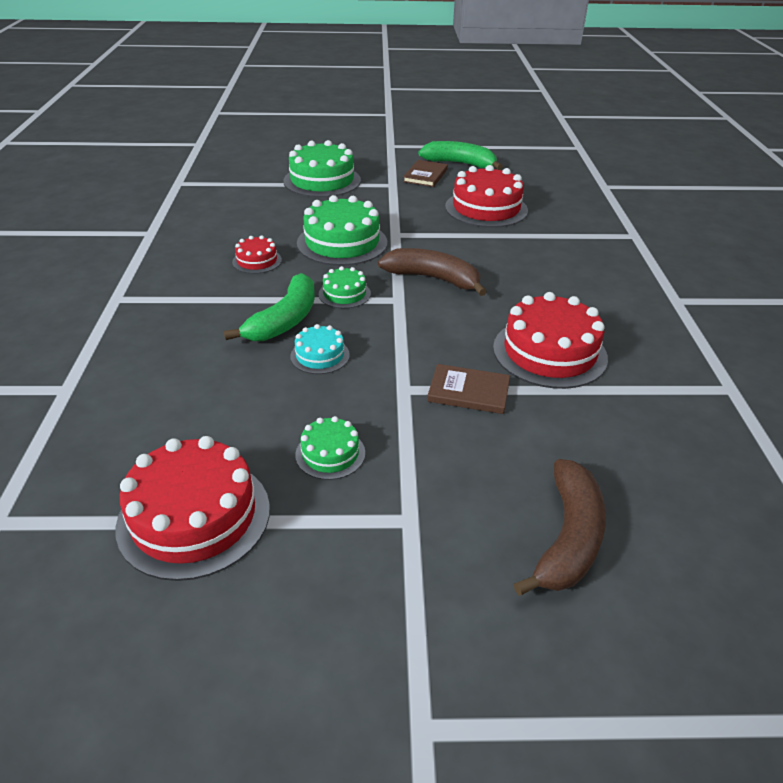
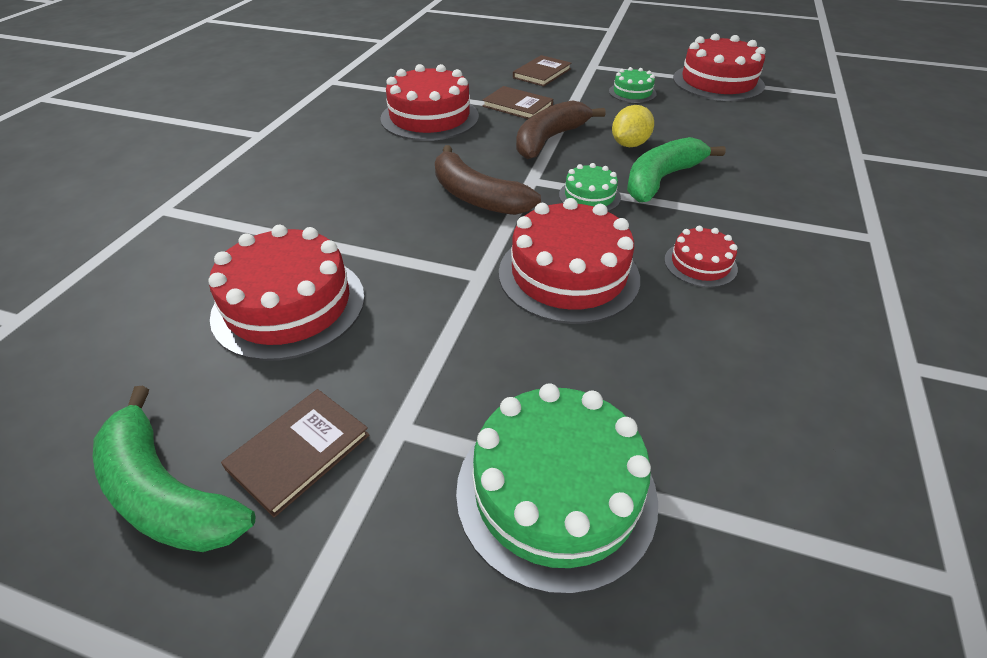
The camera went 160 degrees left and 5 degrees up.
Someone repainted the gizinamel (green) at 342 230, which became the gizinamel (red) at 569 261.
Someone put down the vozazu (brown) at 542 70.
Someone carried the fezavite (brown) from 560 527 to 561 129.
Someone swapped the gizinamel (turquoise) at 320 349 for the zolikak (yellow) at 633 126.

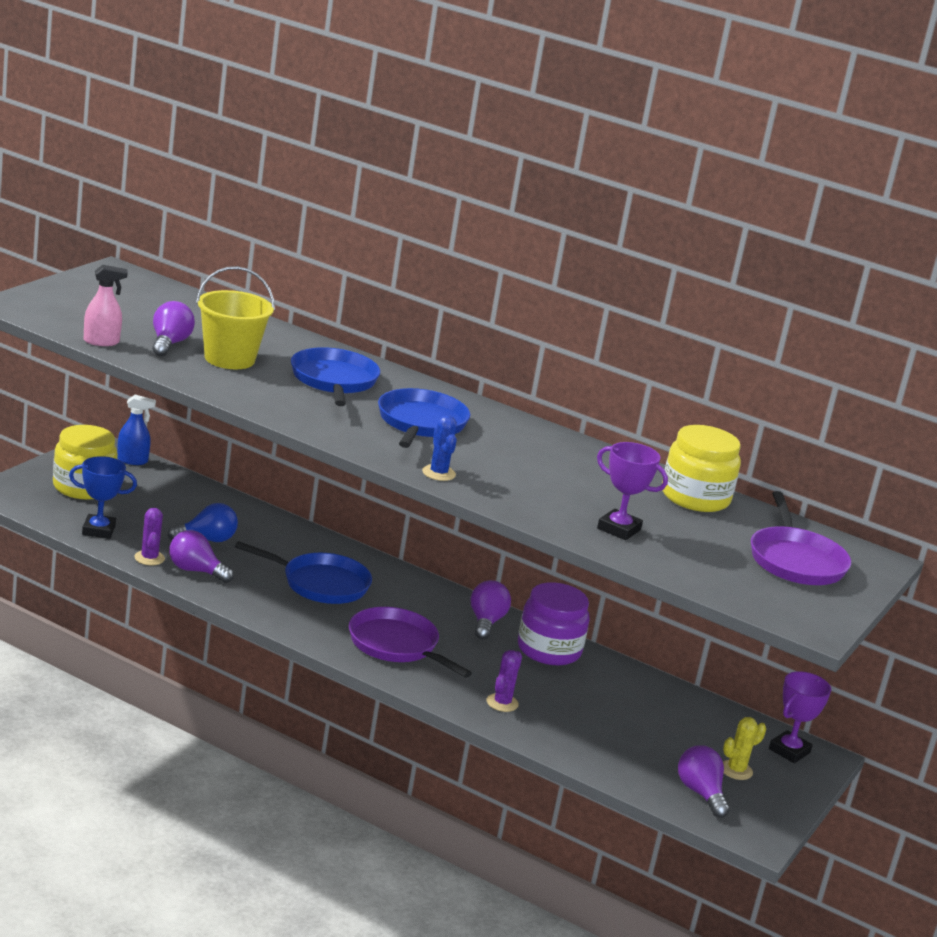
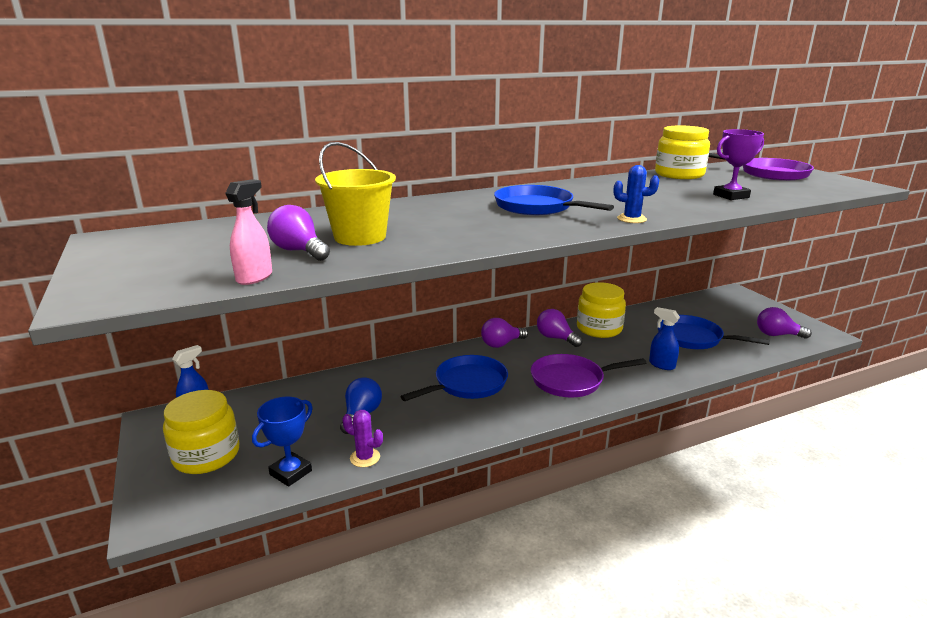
The camera went 50 degrees left and 0 degrees up.
Someone carried the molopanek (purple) from 201 556 to 504 333.
Someone repainted the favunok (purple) at 554 623, which became the favunok (yellow) at 601 310.
Someone swapped the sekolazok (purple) at 504 681 for the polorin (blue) at 664 338.
Someone carried the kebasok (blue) from 335 376 to 713 332.
Someone took away the sekolazok (yellow) at 744 748.
Someone took away the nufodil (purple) at 800 717.

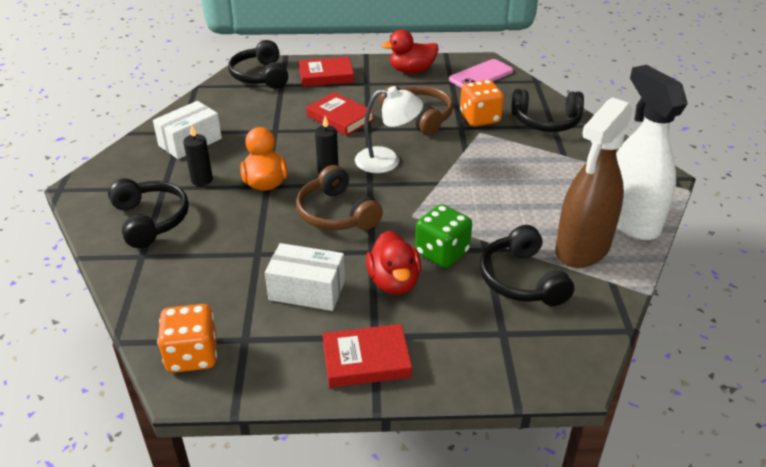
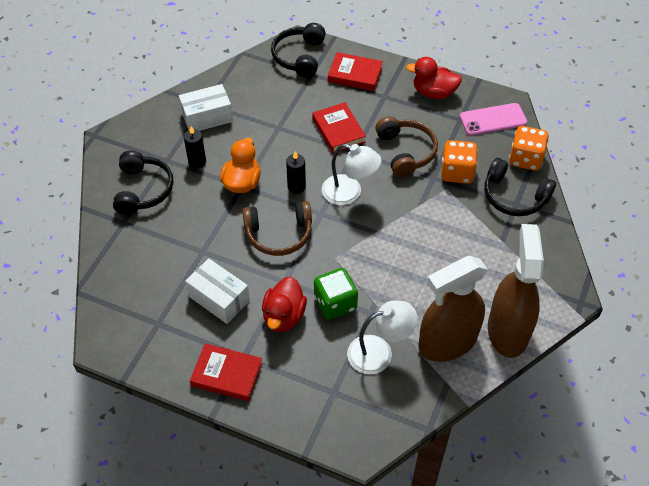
The camera went 25 degrees right and 15 degrees up.
Someone rotated the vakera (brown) at 339 197 by 90 degrees counterclockwise.
Someone swapped the vakera (black) at 527 265 for the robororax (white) at 382 337.
Someone repainted the polorin (white) at 652 152, which became the polorin (brown) at 516 291.
Someone carried the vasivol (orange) from 187 338 to 529 148.

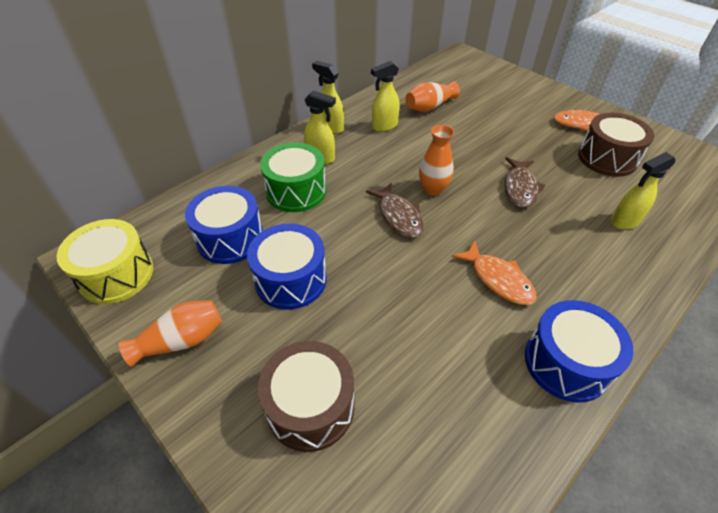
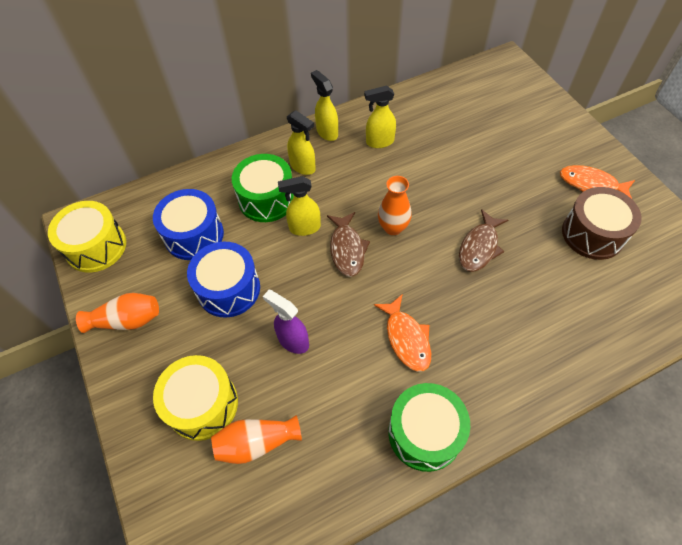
The camera went 20 degrees right and 10 degrees up.
Someone repainted the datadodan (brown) at 306 396, which became the datadodan (yellow) at 195 398.
Someone carried the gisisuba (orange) from 432 97 to 256 439.
Someone put down the polorin (purple) at 286 322.
Someone carried the polorin (yellow) from 643 190 to 299 206.
Someone repainted the datadodan (blue) at 579 351, which became the datadodan (green) at 429 427.

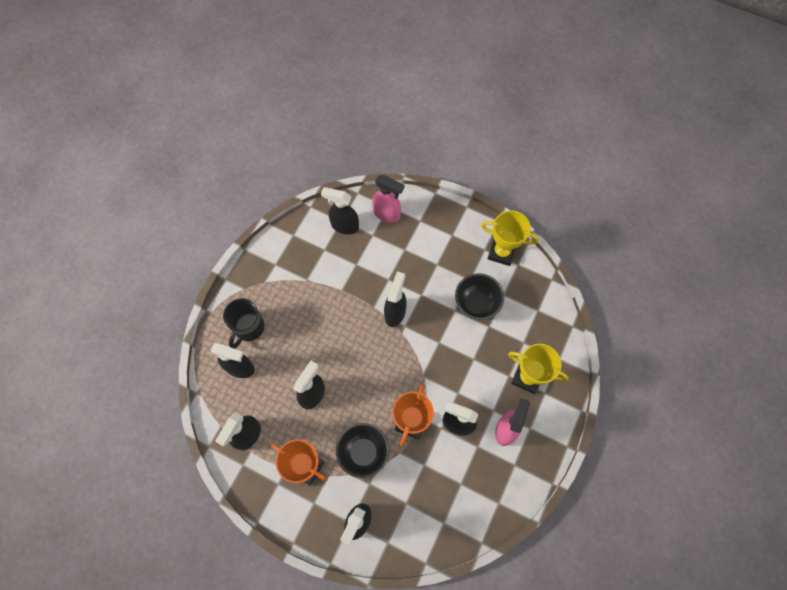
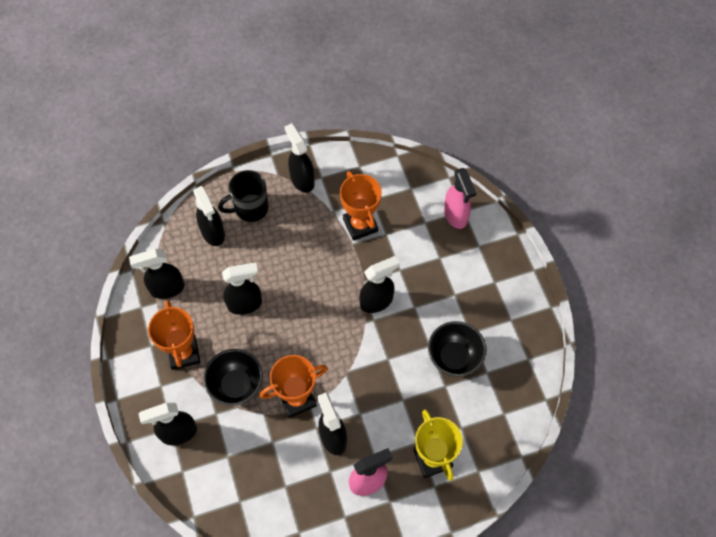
The camera went 45 degrees right and 5 degrees down.
Someone carried the polorin (black) from 340 210 to 299 158.
Someone put down the nufodil (orange) at 361 206.
Someone took away the nufodil (yellow) at 509 238.

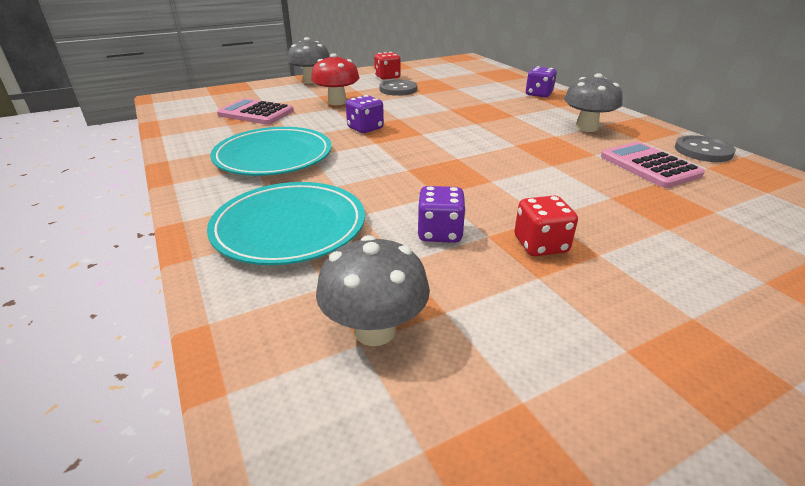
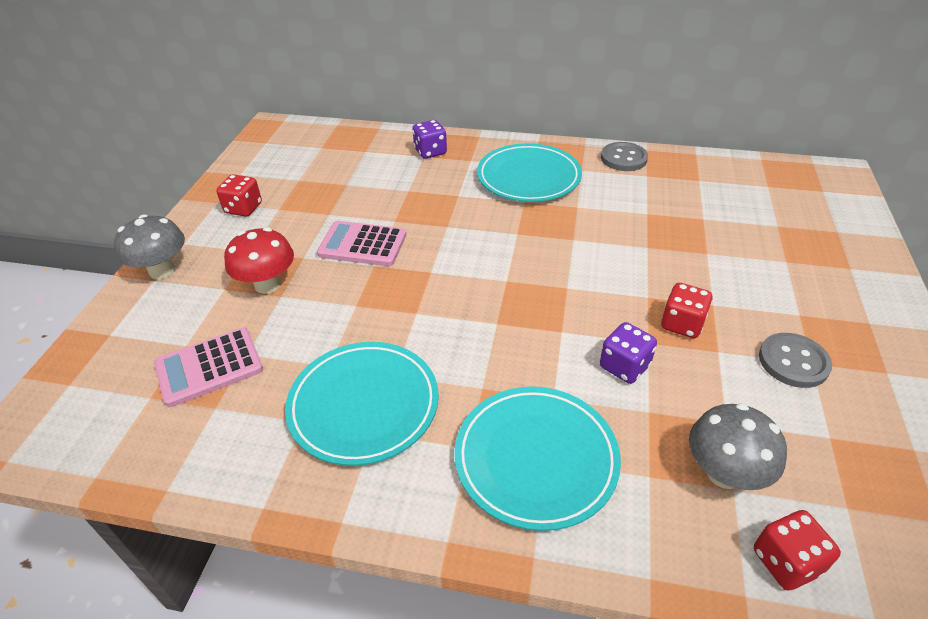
The camera went 50 degrees left and 10 degrees up.
Someone carried the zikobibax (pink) from 653 165 to 361 243.
Someone swapped the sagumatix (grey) at 593 102 for the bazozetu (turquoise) at 529 172.
Someone put down the vasivol (red) at 797 550.
Someone carried the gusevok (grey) from 398 88 to 795 360.
Someone took away the vasivol (purple) at 365 114.

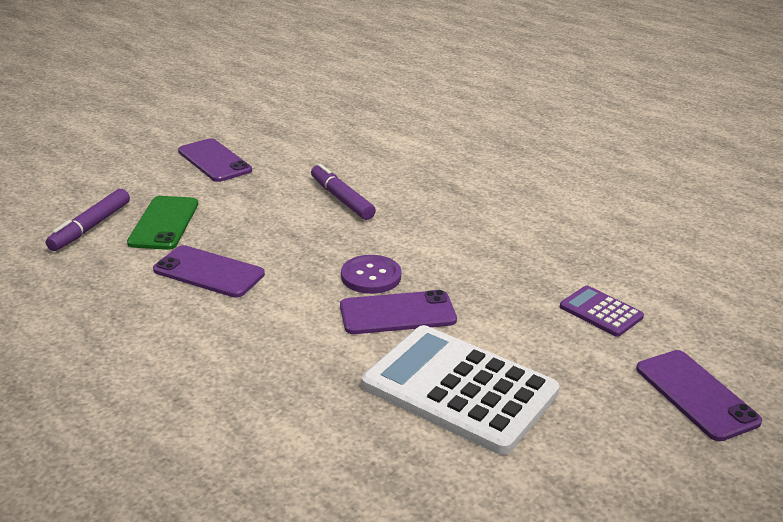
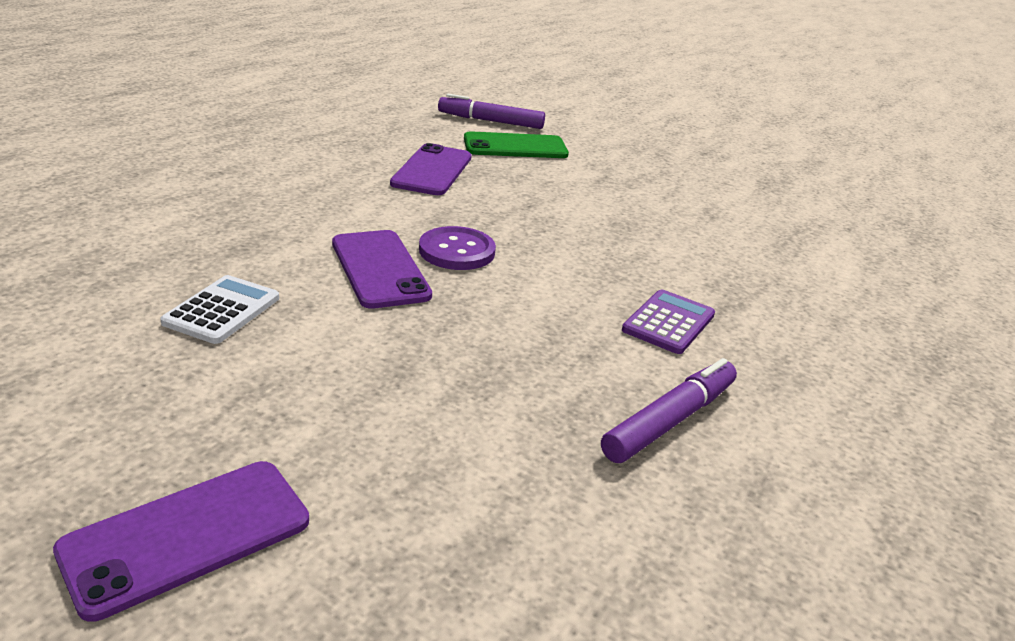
The camera went 75 degrees right and 0 degrees up.
Someone scaled the zikobibax (white) at 461 390 by 0.47.
Someone carried the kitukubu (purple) from 343 192 to 669 410.
Someone carried the zikobibax (purple) from 602 311 to 668 321.
Someone took away the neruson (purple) at 215 160.

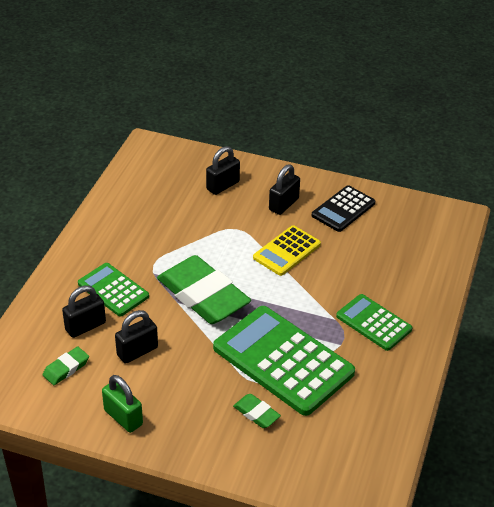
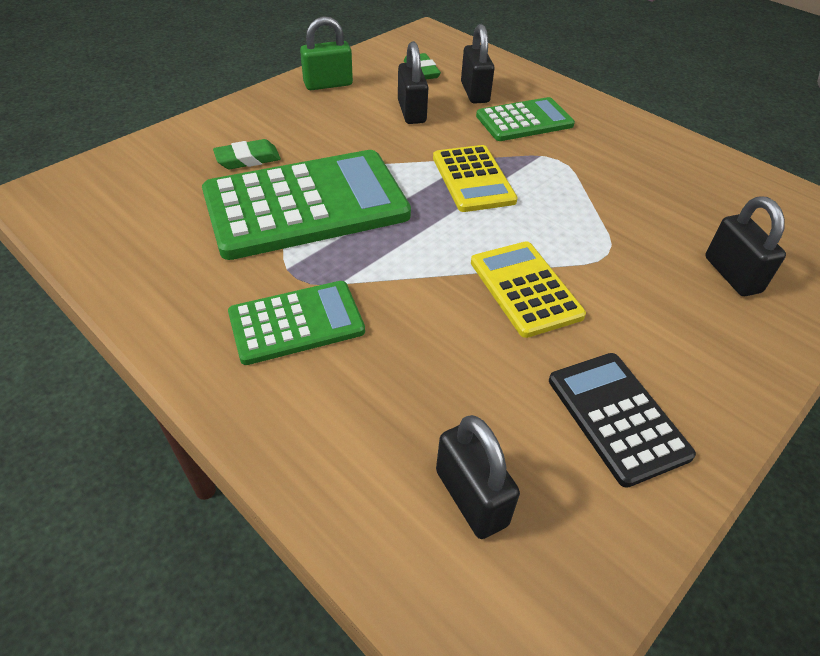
The camera went 115 degrees right and 5 degrees up.
Someone swapped the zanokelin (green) at 204 289 for the zikobibax (yellow) at 475 178.
Someone carried the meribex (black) from 284 189 to 478 477.

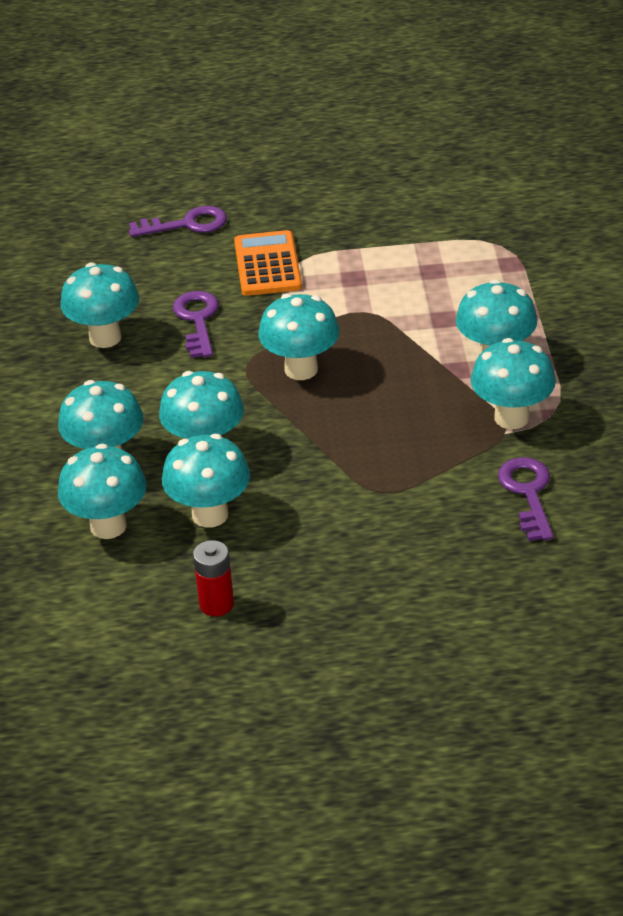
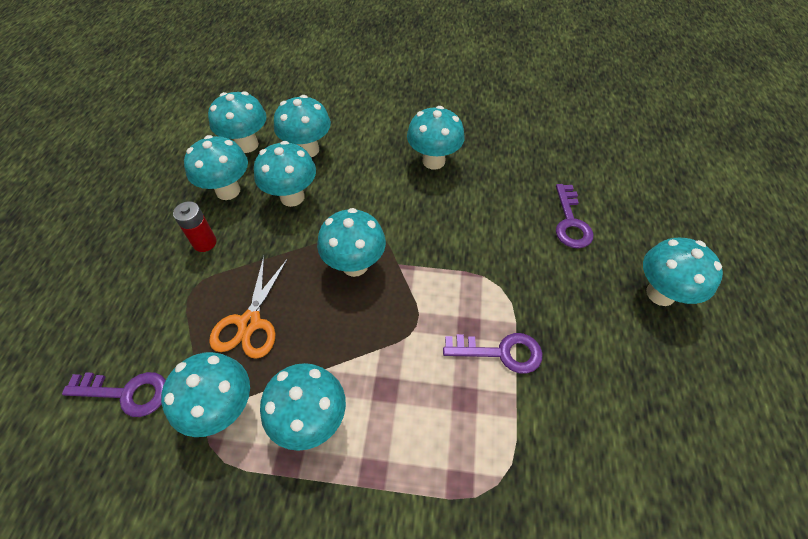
The camera went 100 degrees right and 15 degrees up.
Someone carried the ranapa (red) from 213 578 to 195 226.
Someone put down the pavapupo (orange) at 248 307.
Someone carried the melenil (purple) from 196 324 to 492 353.
Someone put down the sagumatix (turquoise) at 683 272.
Someone took away the zikobibax (orange) at 268 263.

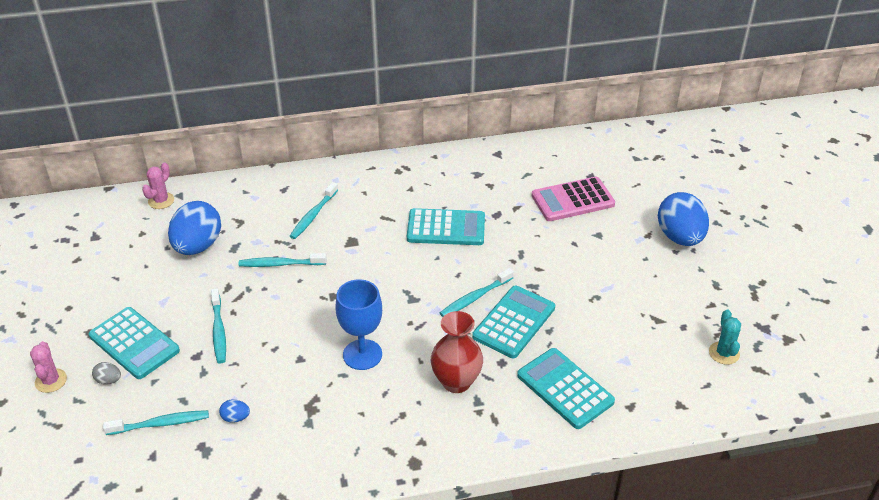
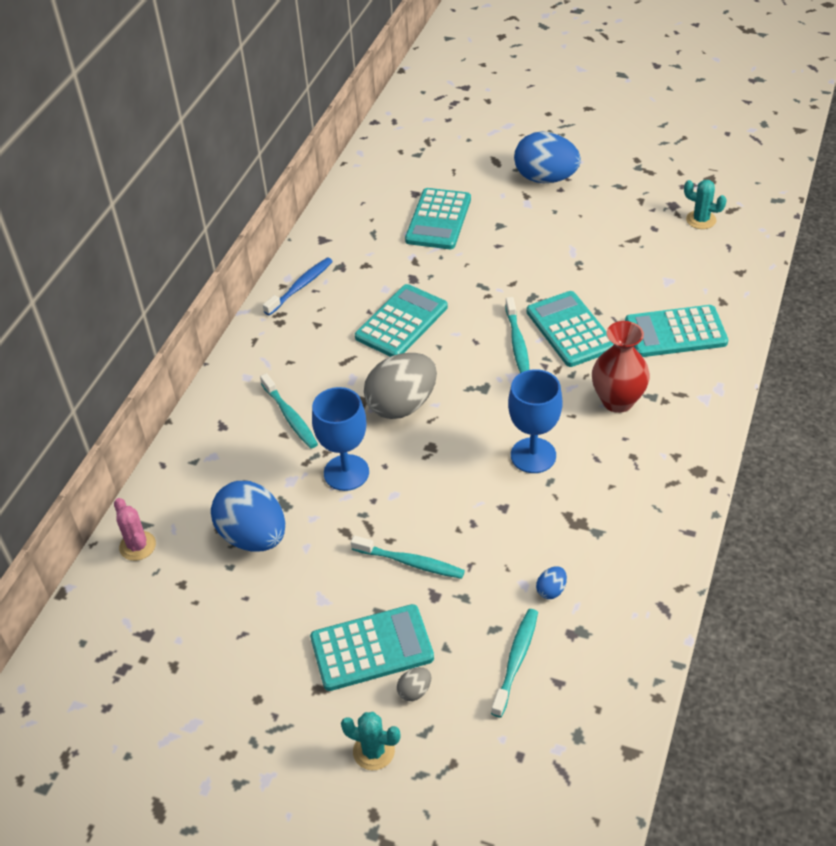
The camera went 55 degrees left and 5 degrees up.
Someone put down the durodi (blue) at 298 287.
Someone swapped the durodi (turquoise) at 283 260 for the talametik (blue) at 340 439.
Someone repainted the sekolazok (pink) at 48 367, which became the sekolazok (turquoise) at 371 741.
Someone put down the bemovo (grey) at 400 386.
Someone repainted the zikobibax (pink) at 573 199, which became the zikobibax (turquoise) at 438 218.

